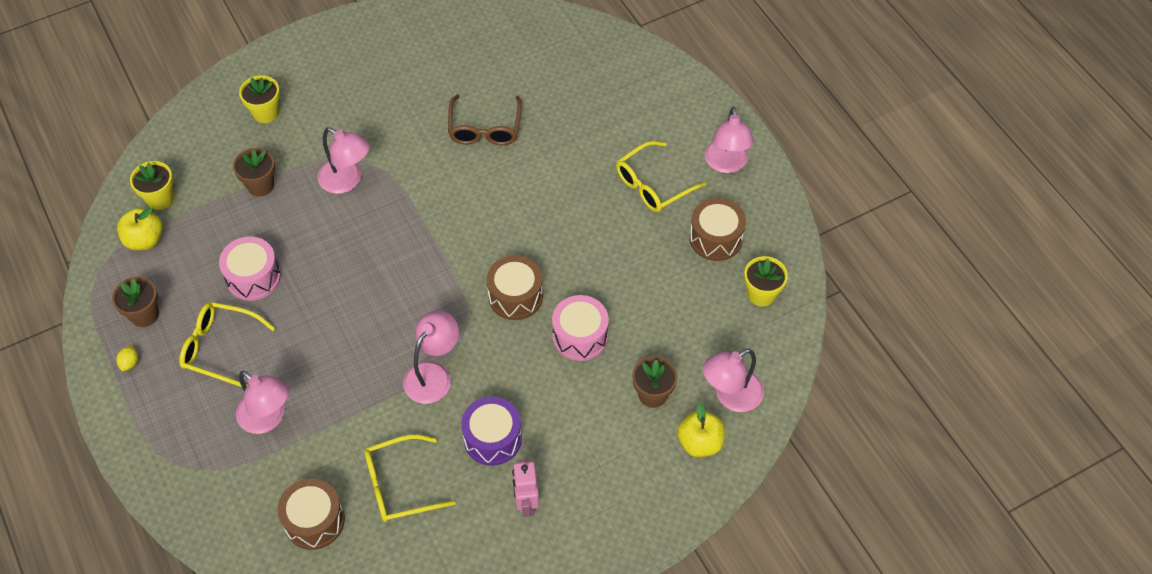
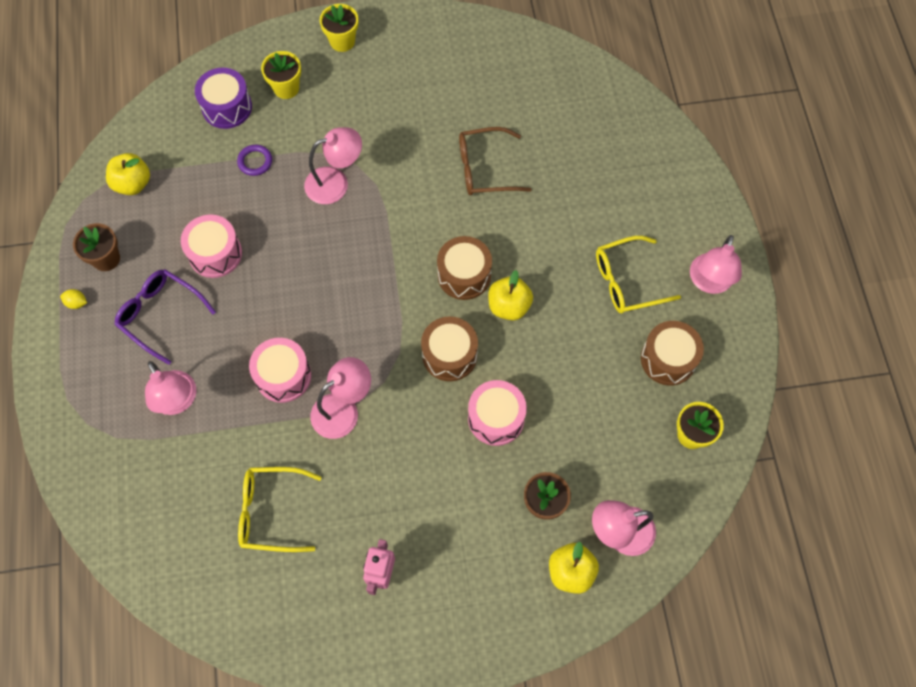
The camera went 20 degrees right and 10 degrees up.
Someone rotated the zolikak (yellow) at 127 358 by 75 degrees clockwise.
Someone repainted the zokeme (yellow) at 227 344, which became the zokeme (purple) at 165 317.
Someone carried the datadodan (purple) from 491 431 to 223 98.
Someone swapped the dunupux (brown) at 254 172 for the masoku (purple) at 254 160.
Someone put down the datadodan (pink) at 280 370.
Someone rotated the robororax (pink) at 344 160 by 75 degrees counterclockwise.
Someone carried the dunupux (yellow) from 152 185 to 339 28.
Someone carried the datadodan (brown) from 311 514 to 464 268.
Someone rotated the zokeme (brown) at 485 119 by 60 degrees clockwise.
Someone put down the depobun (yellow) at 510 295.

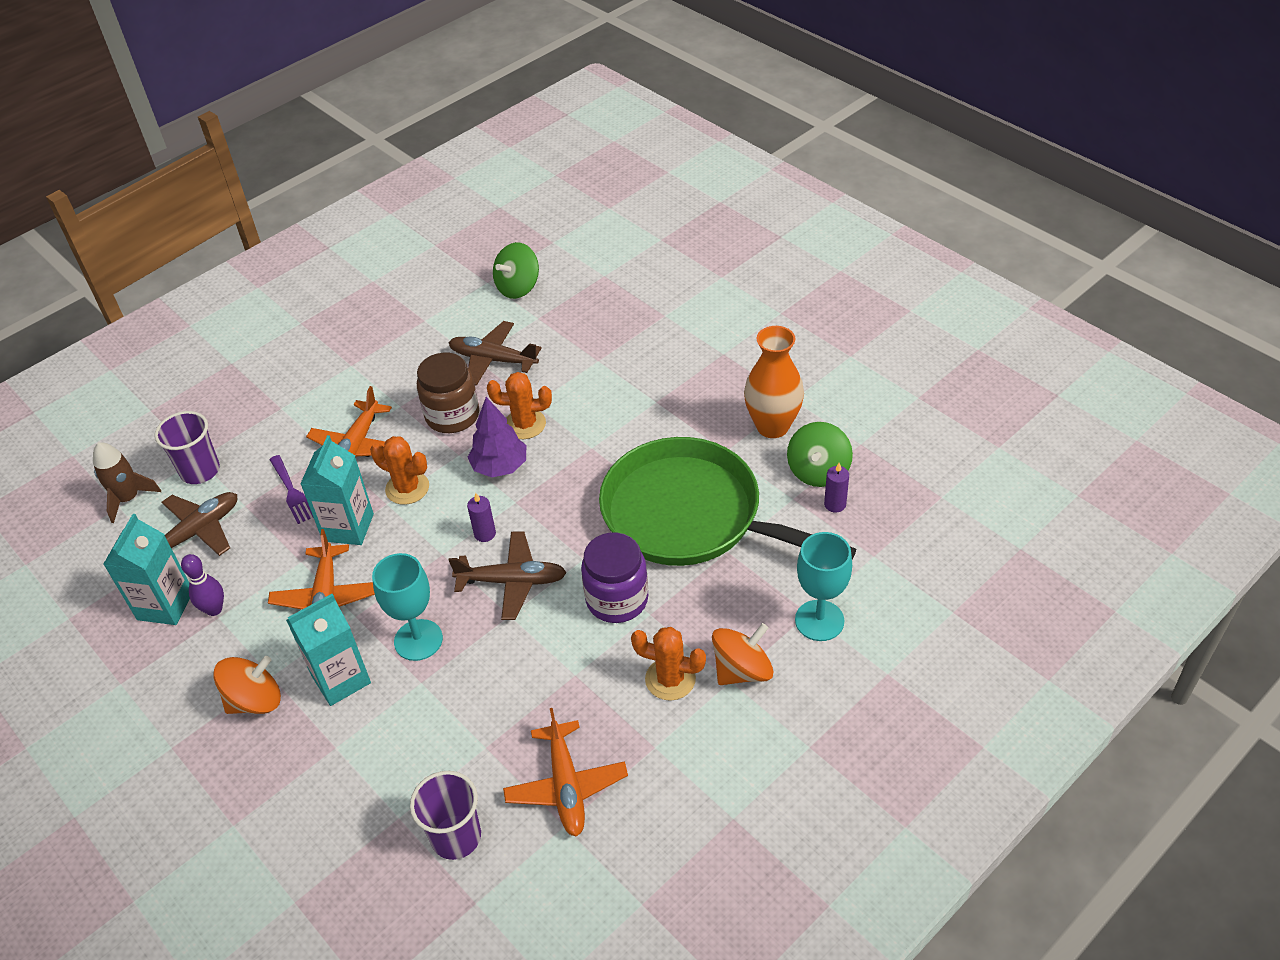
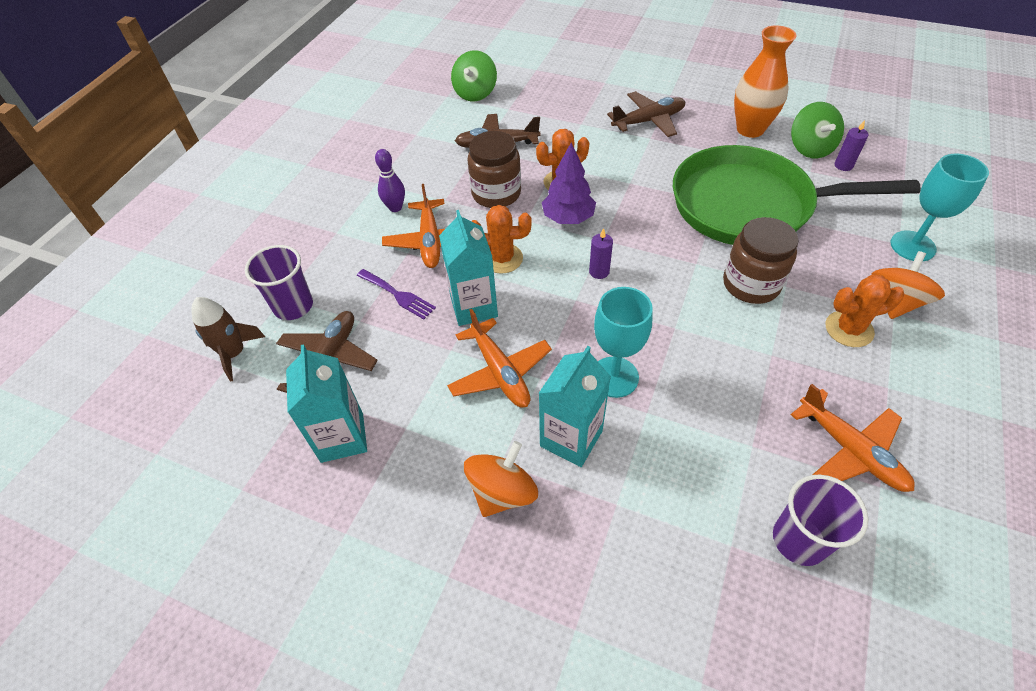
The camera went 25 degrees left and 5 degrees up.
Someone carried the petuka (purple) from 202 585 to 390 180.
Someone carried the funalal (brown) from 508 575 to 646 114.
Someone repainted the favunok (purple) at 614 577, which became the favunok (brown) at 761 260.

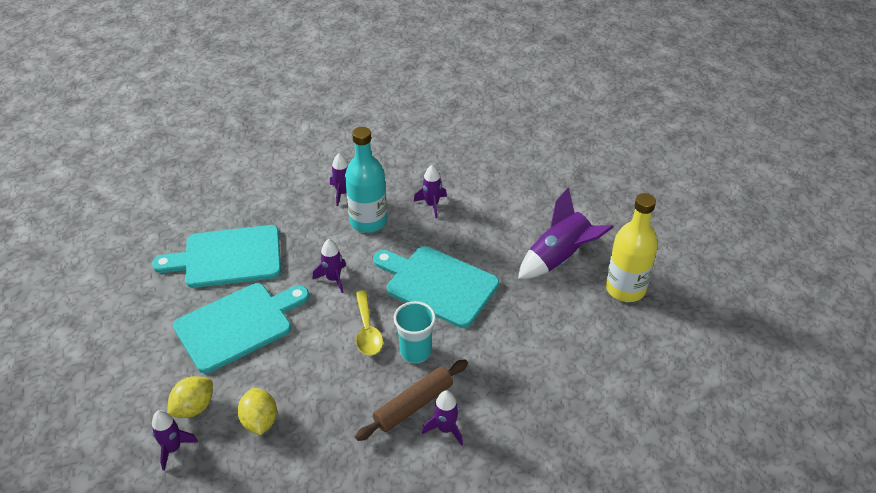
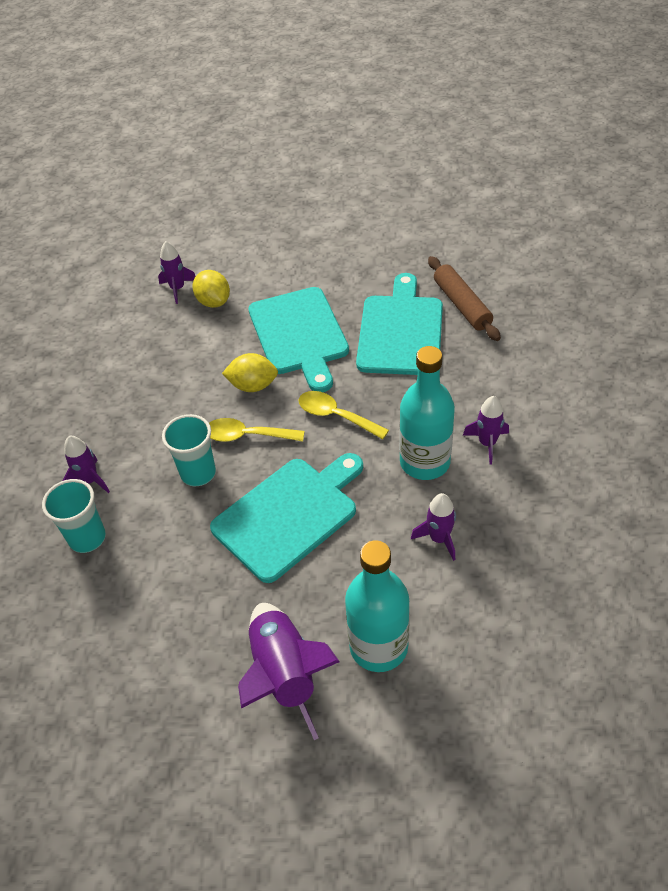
The camera went 110 degrees right and 5 degrees up.
Someone put down the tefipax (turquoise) at 74 516.
Someone carried the zolikak (yellow) from 257 411 to 250 372.
Someone swapped the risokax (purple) at 329 266 for the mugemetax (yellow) at 343 415.
Someone put down the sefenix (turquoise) at 377 606.
Someone carried the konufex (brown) from 411 400 to 464 298.
Someone took away the sefenix (yellow) at 632 247.

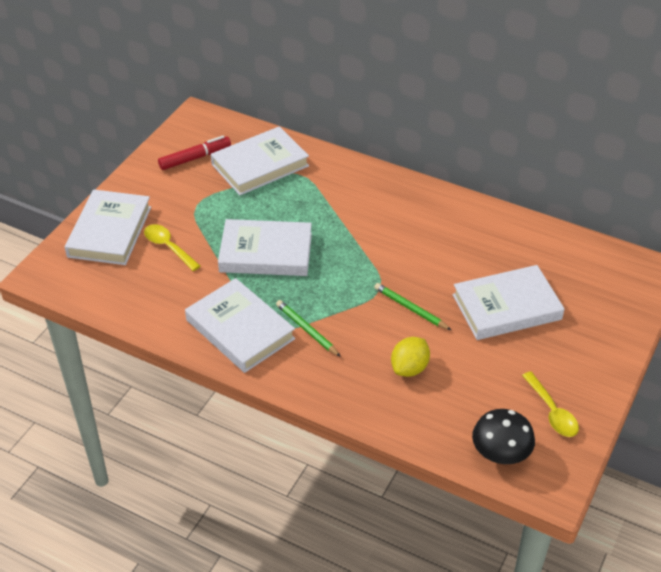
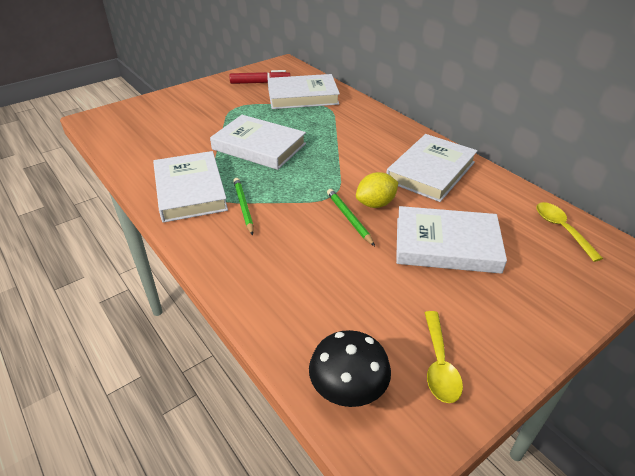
The camera went 25 degrees right and 5 degrees down.
Someone carried the zolikak (yellow) from 410 357 to 377 190.
Someone carried the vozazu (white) from 108 227 to 432 168.
Someone carried the mugemetax (yellow) from 172 247 to 569 232.

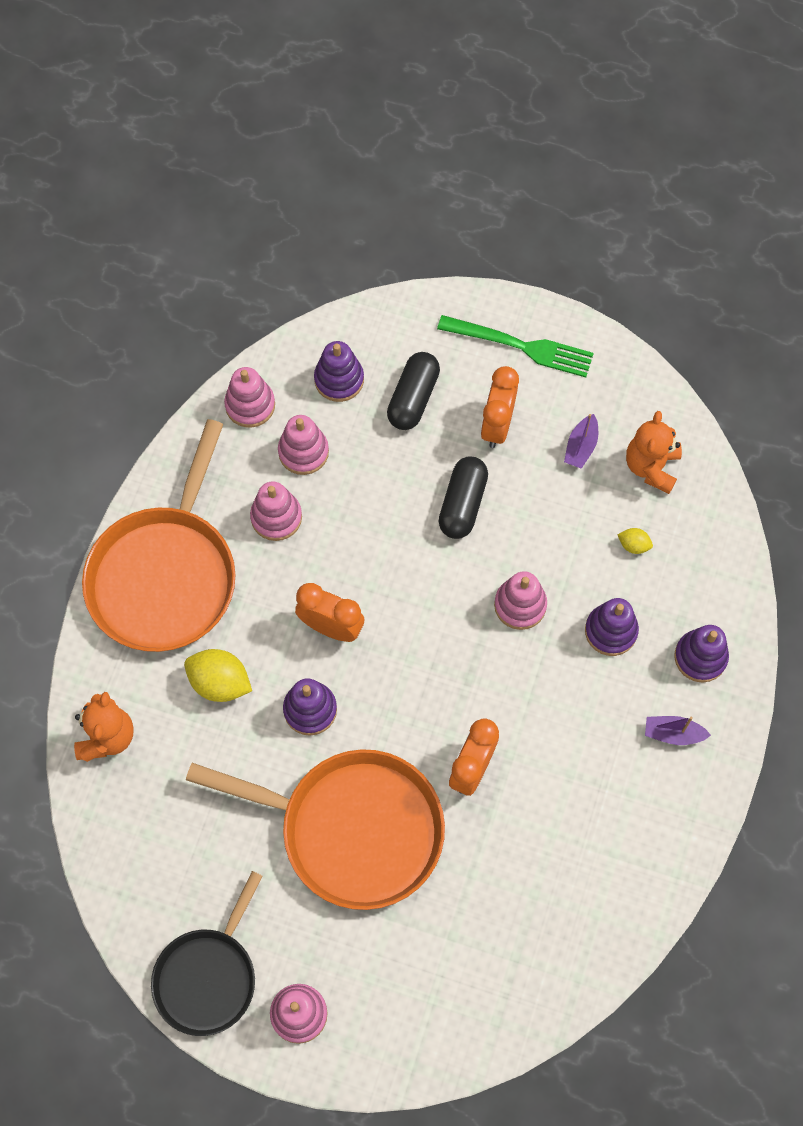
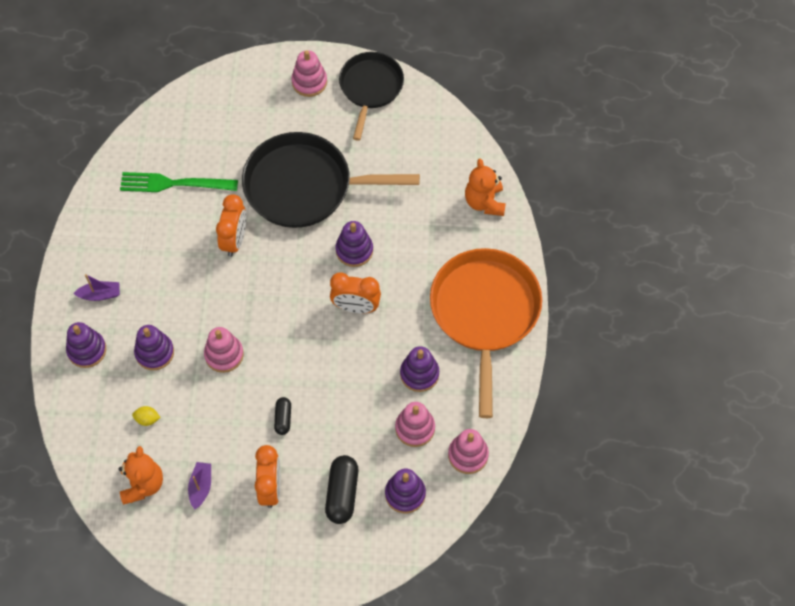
The camera went 165 degrees right and 5 degrees down.
Someone carried the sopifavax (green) from 515 346 to 179 182.
Someone repainted the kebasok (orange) at 315 829, which became the kebasok (black) at 331 180.
Someone scaled the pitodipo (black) at 463 497 by 0.57.
Someone repainted the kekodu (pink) at 276 511, which became the kekodu (purple) at 419 369.
Someone took away the zolikak (yellow) at 218 675.

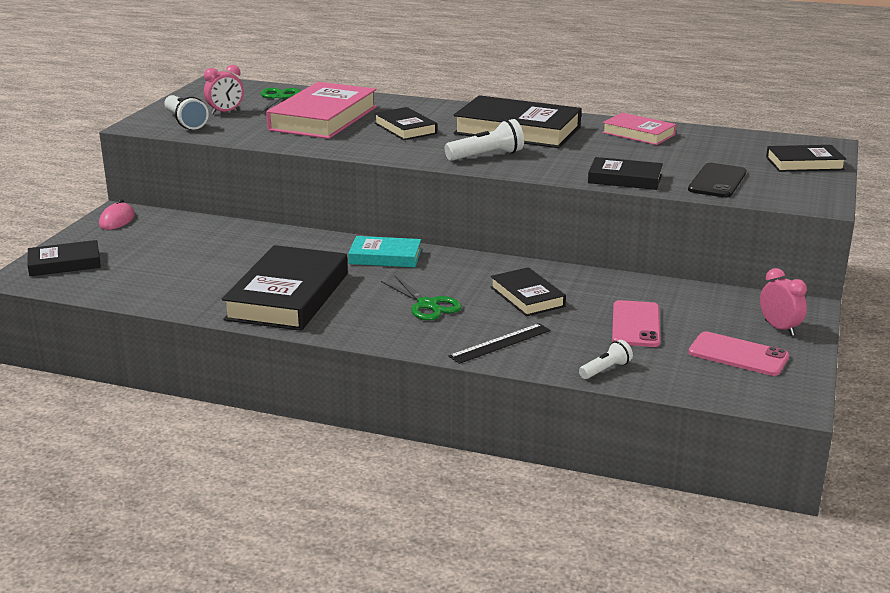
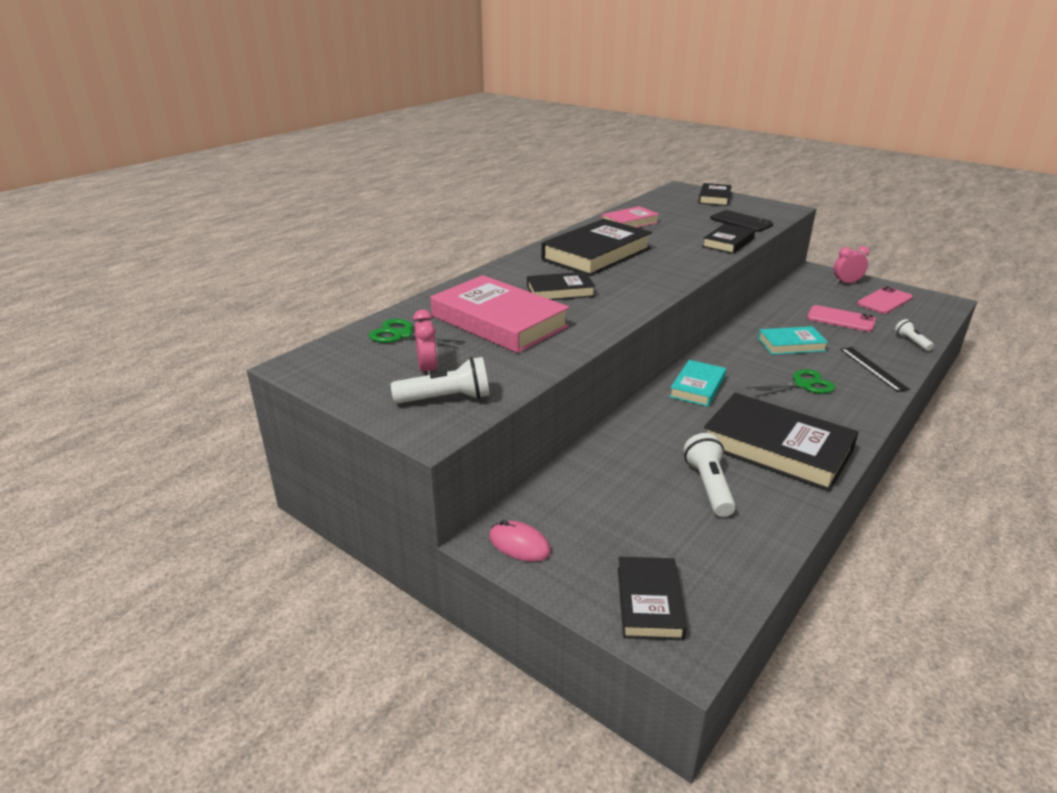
The camera went 70 degrees left and 5 degrees up.
Someone carried the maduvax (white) from 484 140 to 710 475.
Someone repainted the vozazu (black) at 528 291, which became the vozazu (turquoise) at 793 340.

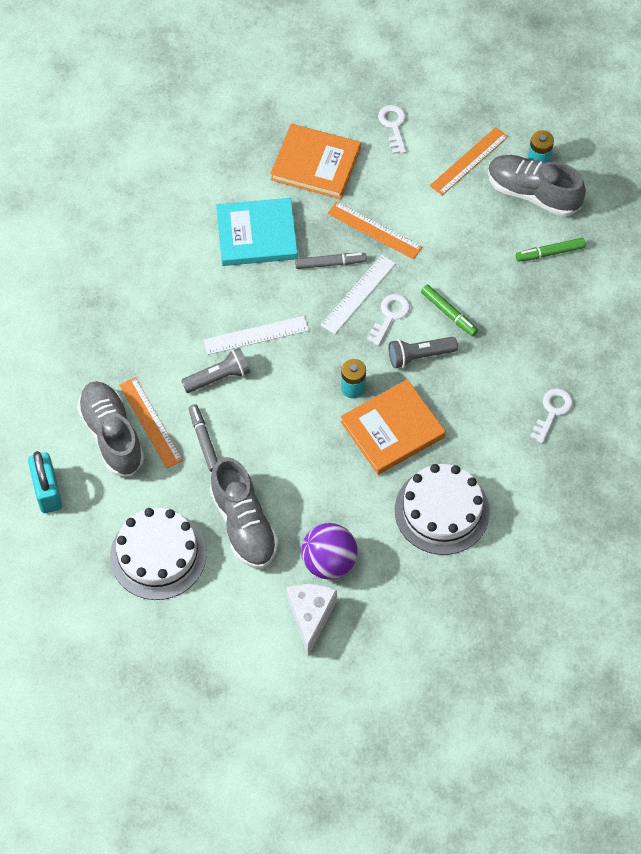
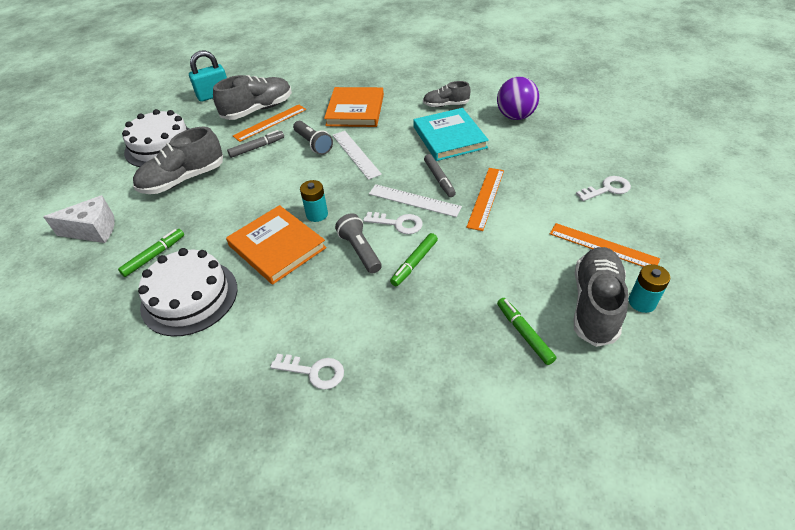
The camera went 80 degrees right and 15 degrees down.
Someone put down the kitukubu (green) at 151 253.
Someone carried the vozazu (orange) from 315 161 to 354 107.
Someone put down the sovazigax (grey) at 447 94.
Someone carried the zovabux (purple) from 329 551 to 518 98.

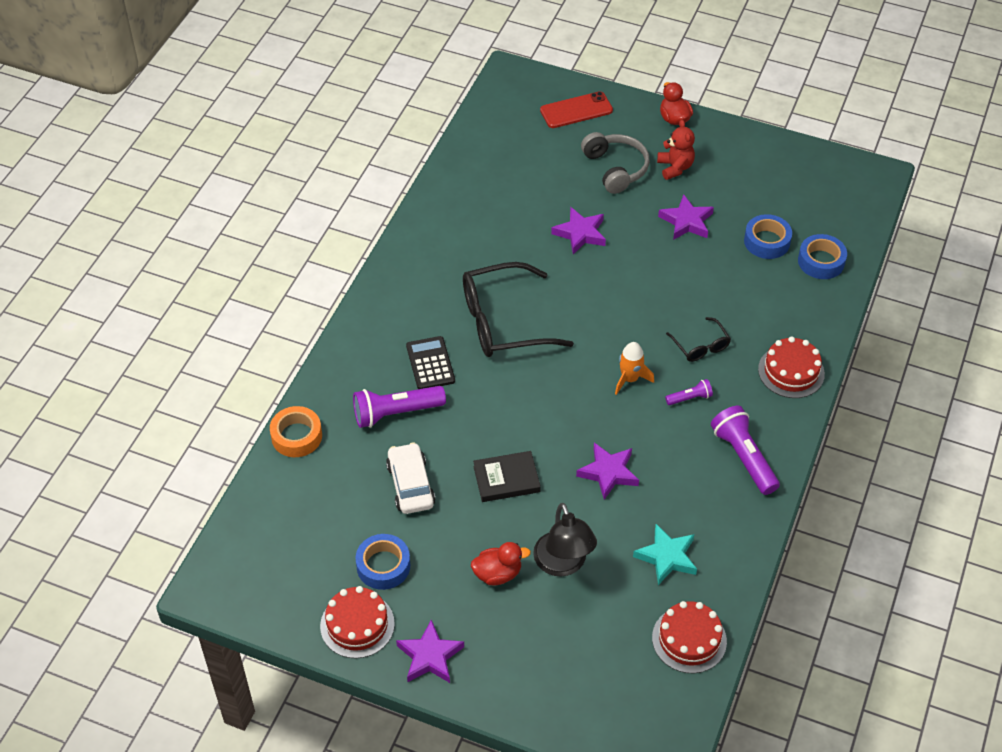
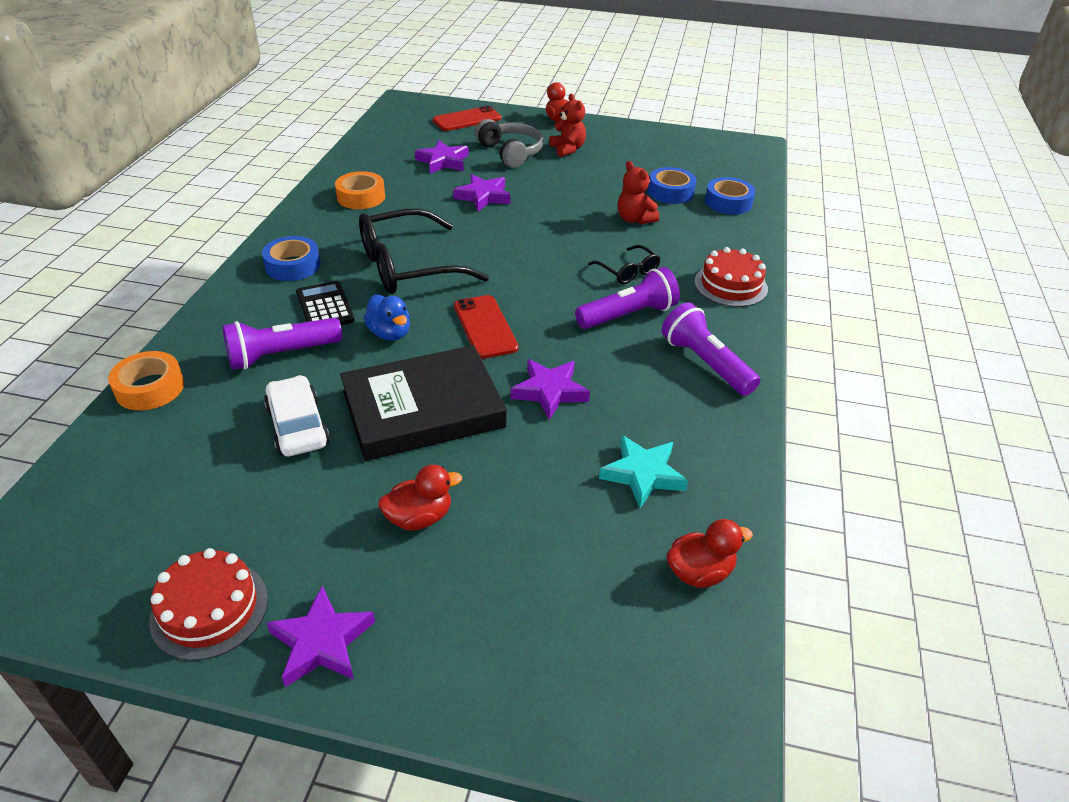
The camera went 10 degrees left and 10 degrees down.
Someone carried the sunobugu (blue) from 383 562 to 291 258.
Someone put down the sunobugu (orange) at 360 190.
Someone scaled the vozazu (black) at 507 476 by 1.86.
Someone put down the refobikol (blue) at 386 318.
Someone carried the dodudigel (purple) from 686 217 to 442 157.
Someone put down the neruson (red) at 486 327.
Someone scaled the maduvax (purple) at 689 392 by 1.95.
Someone put down the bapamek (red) at 639 192.
Someone swapped the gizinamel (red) at 689 637 for the refobikol (red) at 709 553.
Someone took away the robororax (black) at 565 539.
Someone took away the risokax (orange) at 634 368.

